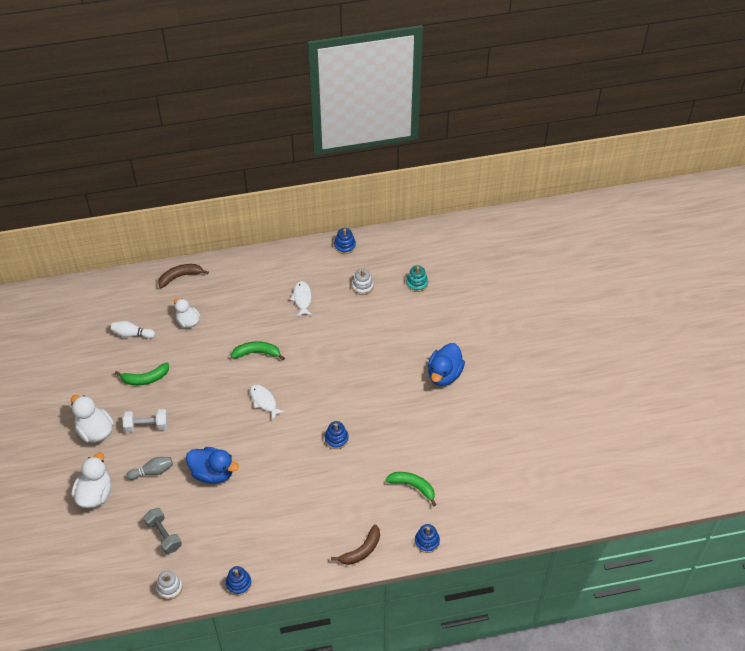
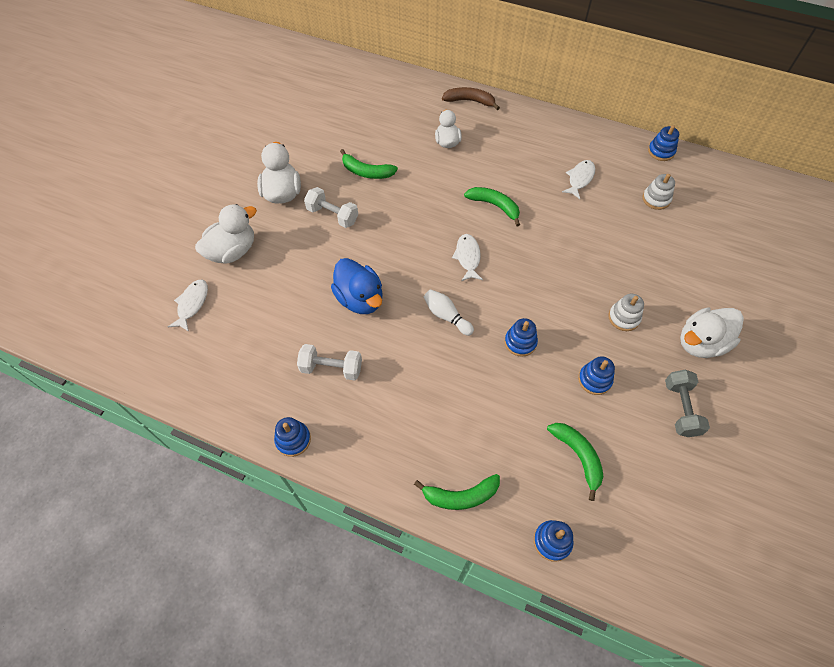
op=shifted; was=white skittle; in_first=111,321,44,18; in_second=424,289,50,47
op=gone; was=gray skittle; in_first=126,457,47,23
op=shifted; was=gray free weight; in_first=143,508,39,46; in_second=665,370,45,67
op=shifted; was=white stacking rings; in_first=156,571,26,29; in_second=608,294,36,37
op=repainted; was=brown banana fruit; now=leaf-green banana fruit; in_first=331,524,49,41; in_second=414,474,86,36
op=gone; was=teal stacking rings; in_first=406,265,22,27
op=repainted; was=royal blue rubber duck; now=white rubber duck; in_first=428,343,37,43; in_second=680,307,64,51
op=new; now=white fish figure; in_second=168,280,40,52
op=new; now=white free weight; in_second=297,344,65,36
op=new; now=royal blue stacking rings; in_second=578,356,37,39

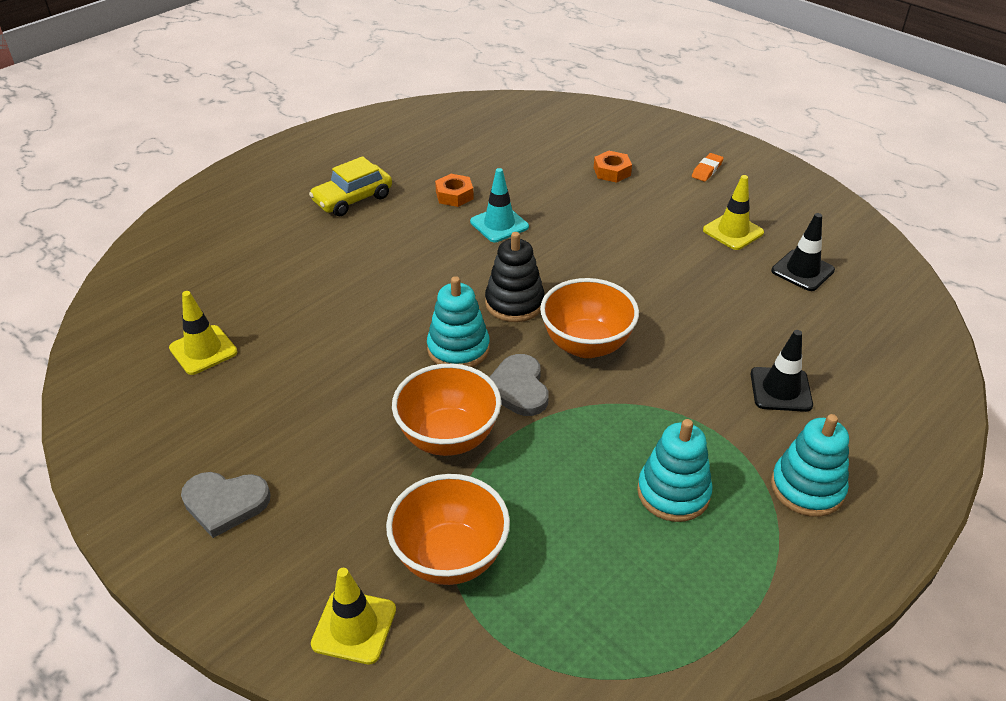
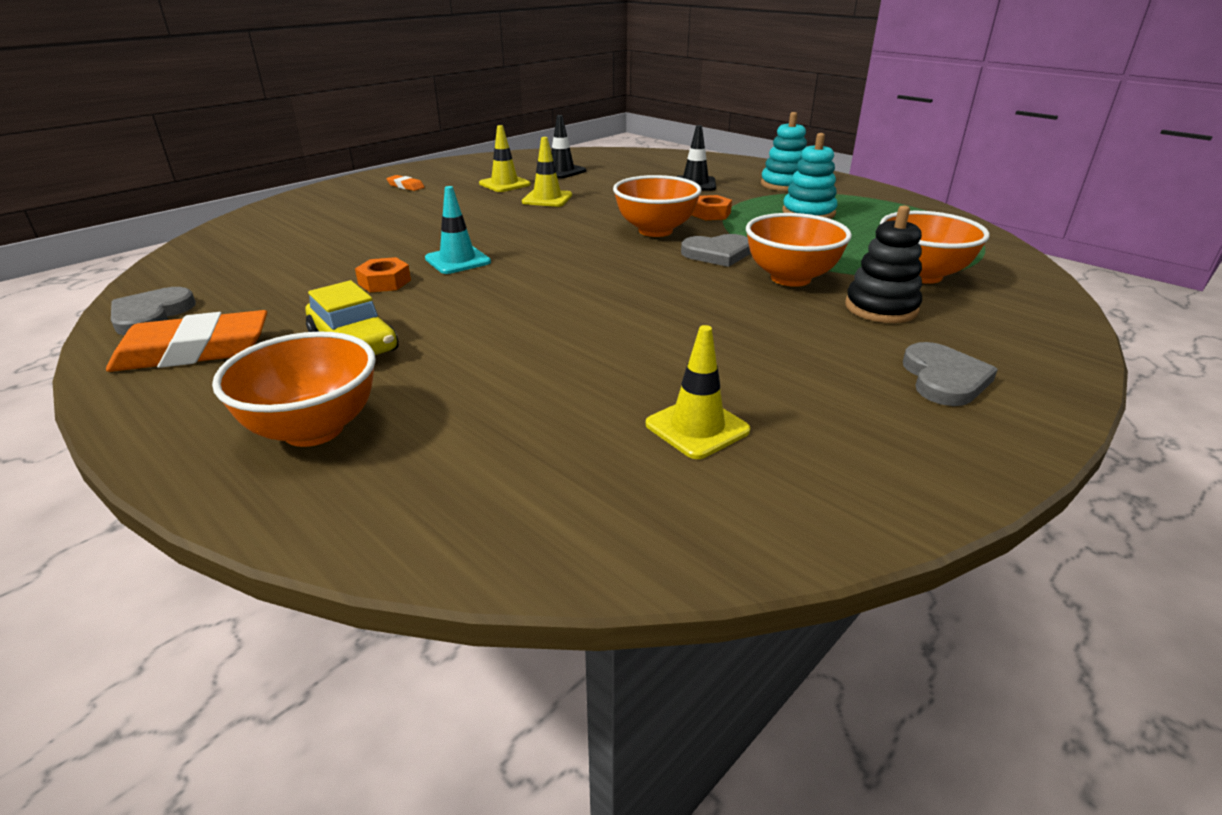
op=shifted; was=yellow road cone; in_first=311,568,85,96; in_second=522,137,50,70
op=gone; was=teal stacking rings; in_first=427,276,63,91
op=shifted; was=jet-black stacking rings; in_first=485,232,60,90; in_second=845,205,77,118
op=shifted; was=orange-coloured hexagon nut; in_first=594,151,38,32; in_second=692,195,40,25
op=new; now=orange-coloured gum eraser; in_second=106,310,161,62
op=new; now=gray heart shape; in_second=111,287,85,49
op=new; now=orange-coloured deep dish; in_second=212,331,164,116

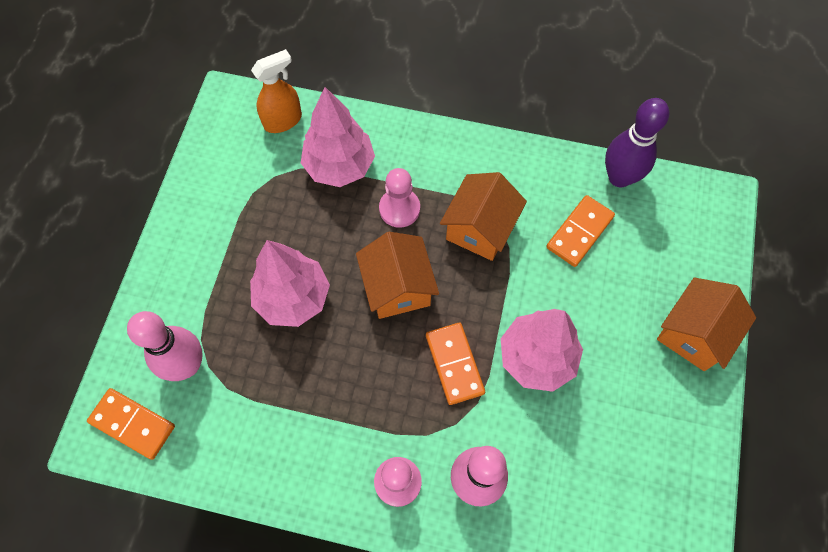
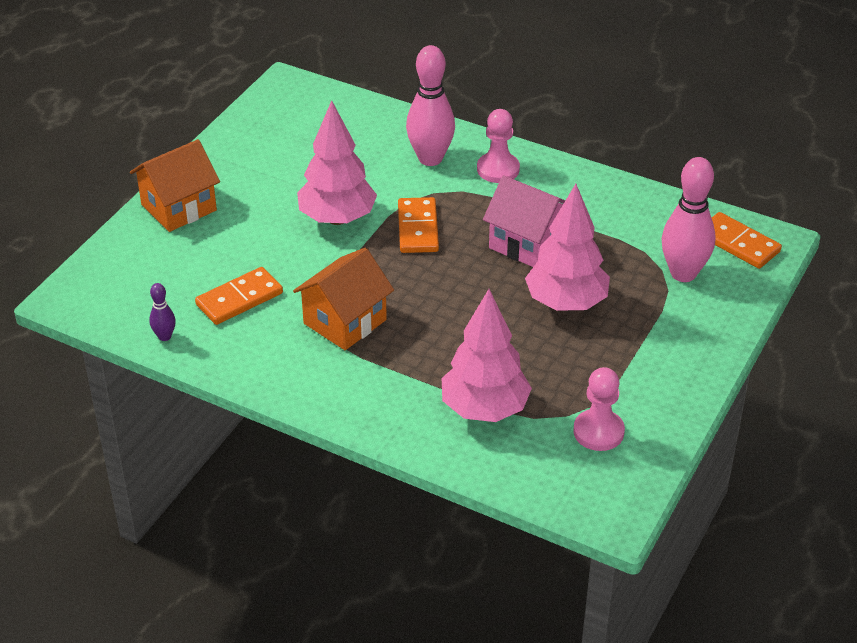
op=gone; was=orange-coloured spray cleaner; in_first=251,49,51,84
op=gone; was=orange-coloured cottage; in_first=356,232,83,87
op=shifted; was=pink chess pawn; in_first=379,168,41,60; in_second=573,367,52,84
op=scaled; was=purple skittle; in_first=605,98,64,89; in_second=149,283,27,58; ratio=0.47
op=new; now=pink cottage; in_second=483,175,82,92

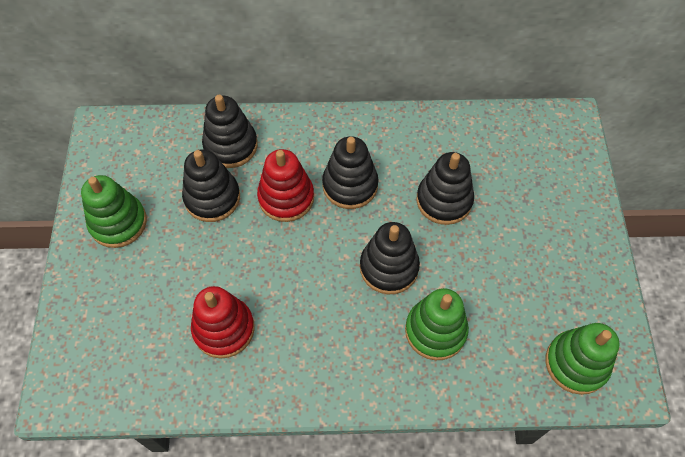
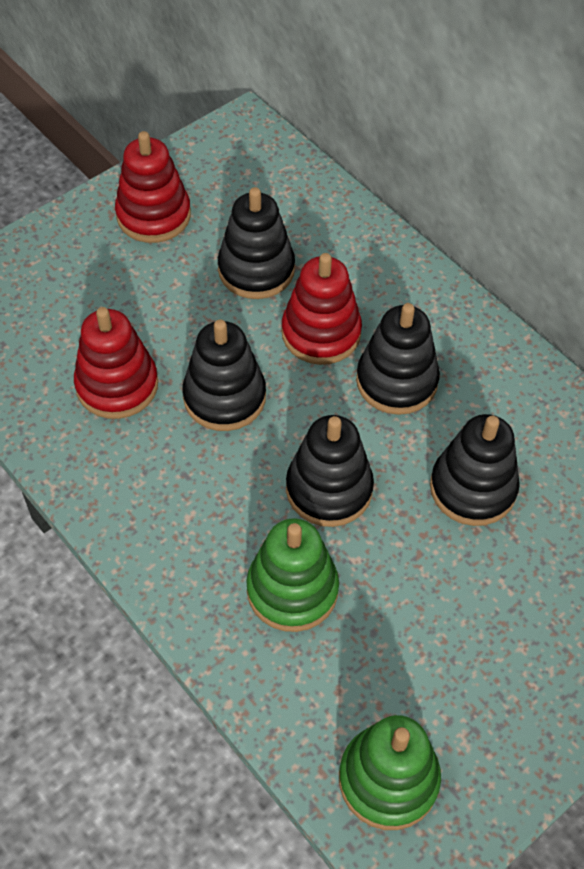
op=repainted; was=leaf-green stacking rings; now=crimson stacking rings; in_first=81,175,66,73; in_second=115,131,76,112
op=shifted; was=jet-black stacking rings; in_first=202,95,56,73; in_second=182,319,84,112

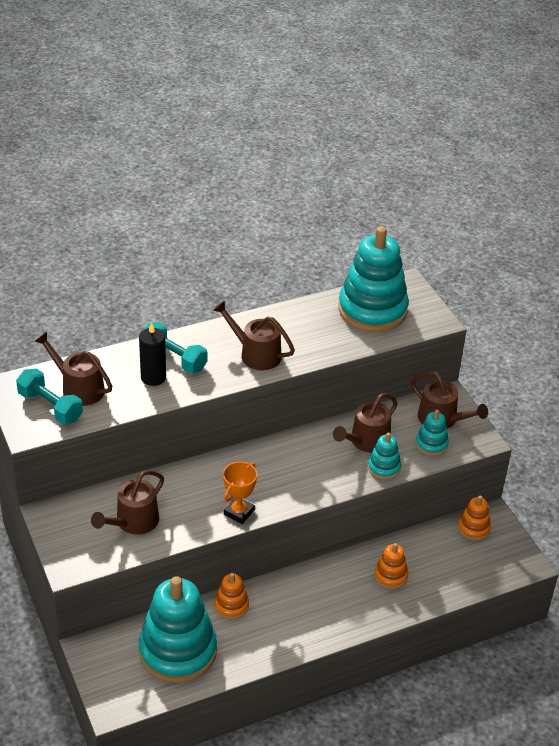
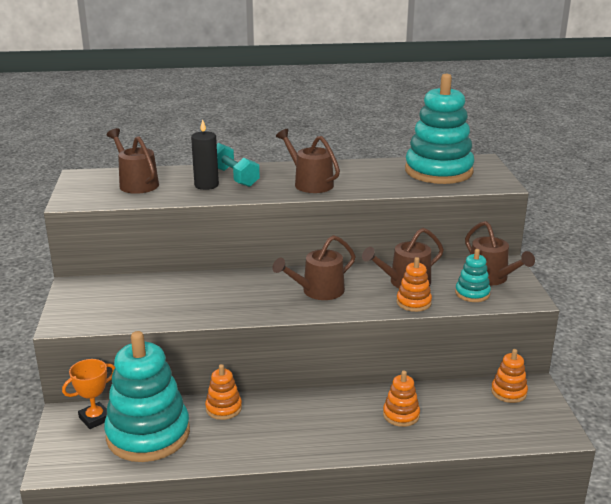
op=gone; was=teal free weight; in_first=16,369,67,55
op=shifted; was=brown watering can; in_first=91,470,73,65; in_second=272,235,84,65
op=shifted; was=orange-coloured prize cup; in_first=223,462,34,62; in_second=62,359,53,70
op=repainted; was=teal stacking rings; now=orange-coloured stacking rings; in_first=368,433,33,47; in_second=396,257,36,55

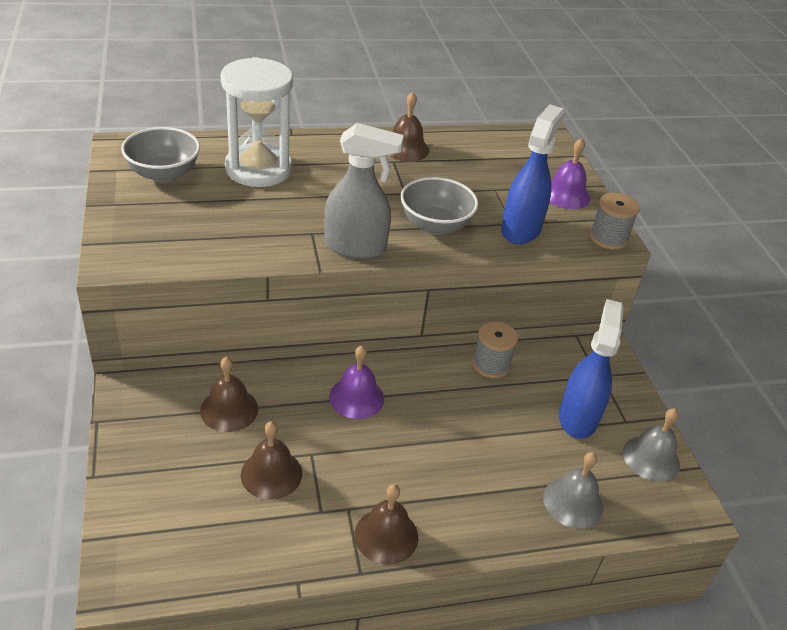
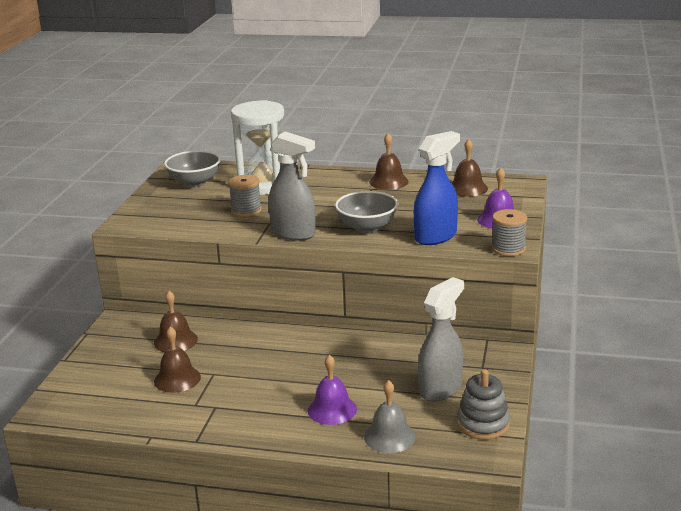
op=shifted; was=purple bell; in_first=329,346,55,73; in_second=308,355,49,70
op=shifted; was=brown bell; in_first=355,484,63,81; in_second=452,139,36,58
op=shifted; was=gray spool; in_first=472,321,46,57; in_second=228,175,34,42
op=repainted; was=royal blue spray cleaner; now=gray spray cleaner; in_first=559,299,64,140; in_second=418,277,46,125
op=swapped; was=gray bell; now=gray stacking rings; in_first=623,408,57,74; in_second=457,369,53,71

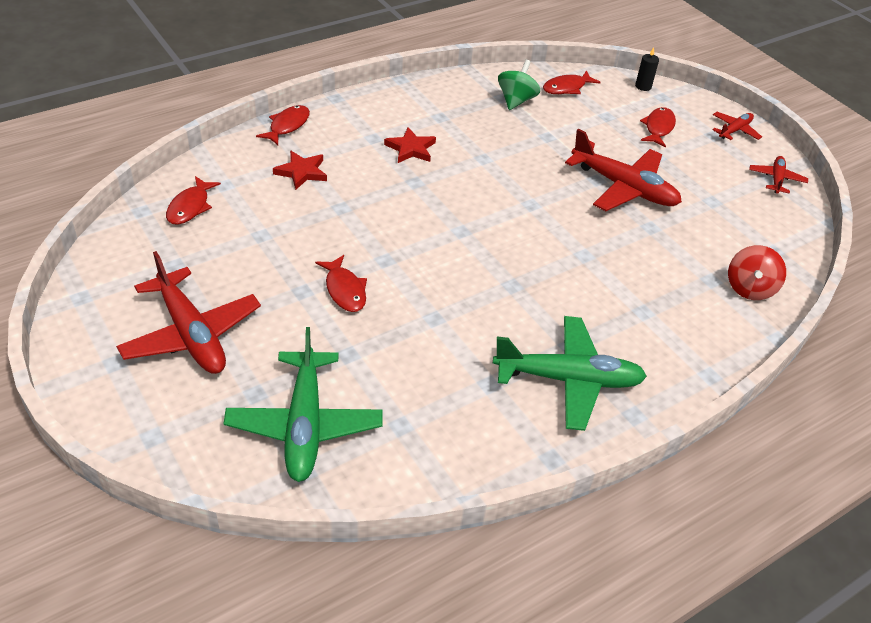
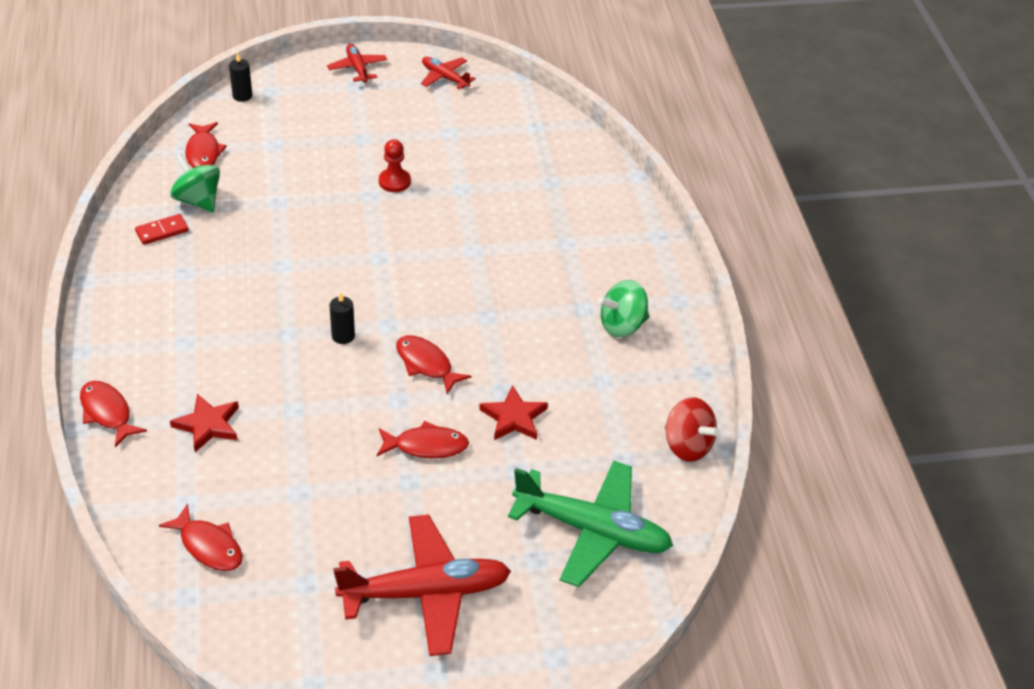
op=shifted; was=crimson five-pointed star; in_first=384,127,52,36; in_second=479,385,69,55
op=swapped; was=leaf-green aeroplane; now=leaf-green whirligig; in_first=493,316,154,115; in_second=598,280,51,58
op=swapped; was=crimson aeroplane; now=crimson chess pawn; in_first=565,129,117,82; in_second=379,139,32,53
op=shifted; was=crimson fish figure; in_first=640,107,36,40; in_second=396,336,76,58
op=shifted; was=crimson whirligig; in_first=728,245,58,55; in_second=665,397,55,65
op=new; now=crimson domino piece; in_second=135,214,54,31
op=new; now=jet-black pillar candle; in_second=329,292,26,52

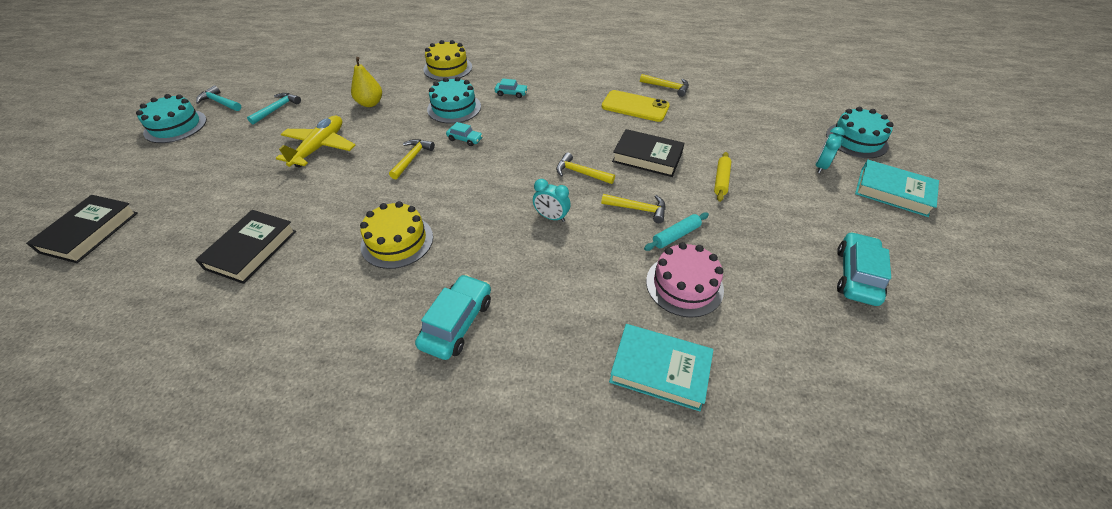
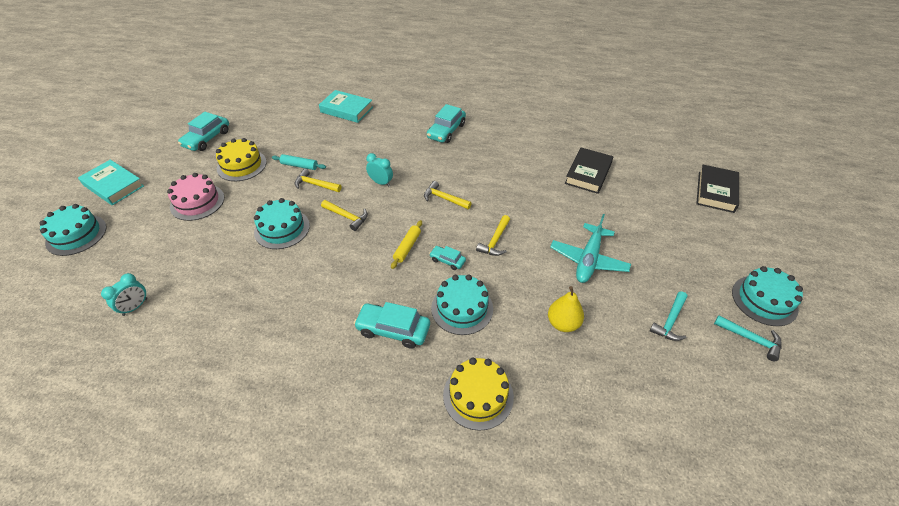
op=repainted; was=yellow aeroplane; now=teal aeroplane; in_first=276,116,79,51; in_second=550,214,81,69
op=shifted; was=yellow gateau; in_first=360,201,73,68; in_second=216,138,51,43
op=scaled; was=teal automobile; in_first=495,78,33,20; in_second=354,302,76,47; ratio=1.82
op=gone; was=yellow mobile phone; in_first=602,90,68,32
op=swapped; was=jet-black book; now=teal gateau; in_first=612,129,73,48; in_second=254,198,56,51
op=shifted; was=yellow carpenter's hammer; in_first=640,74,49,23; in_second=424,181,48,28
op=rotated; was=teal rolling pin; in_first=644,213,65,38; in_second=272,154,54,16; clockwise=45
op=shifted; was=pink gateau; in_first=646,242,78,76; in_second=167,173,57,48
op=shifted; was=yellow rolling pin; in_first=714,152,17,50; in_second=391,220,31,49
op=shifted; was=teal alarm clock; in_first=816,127,29,46; in_second=101,273,46,43

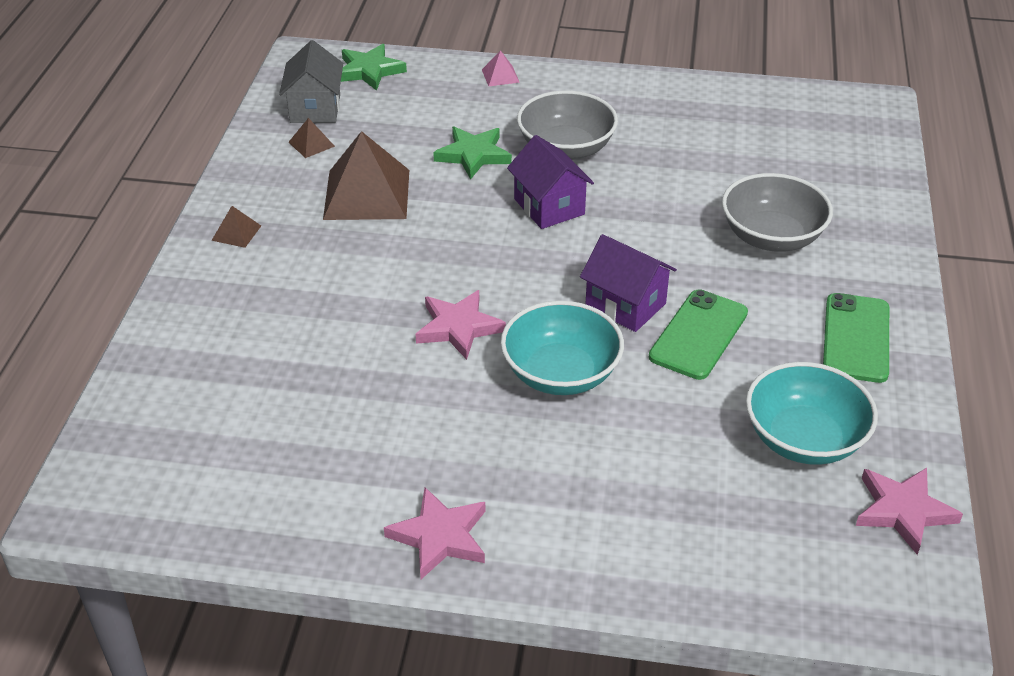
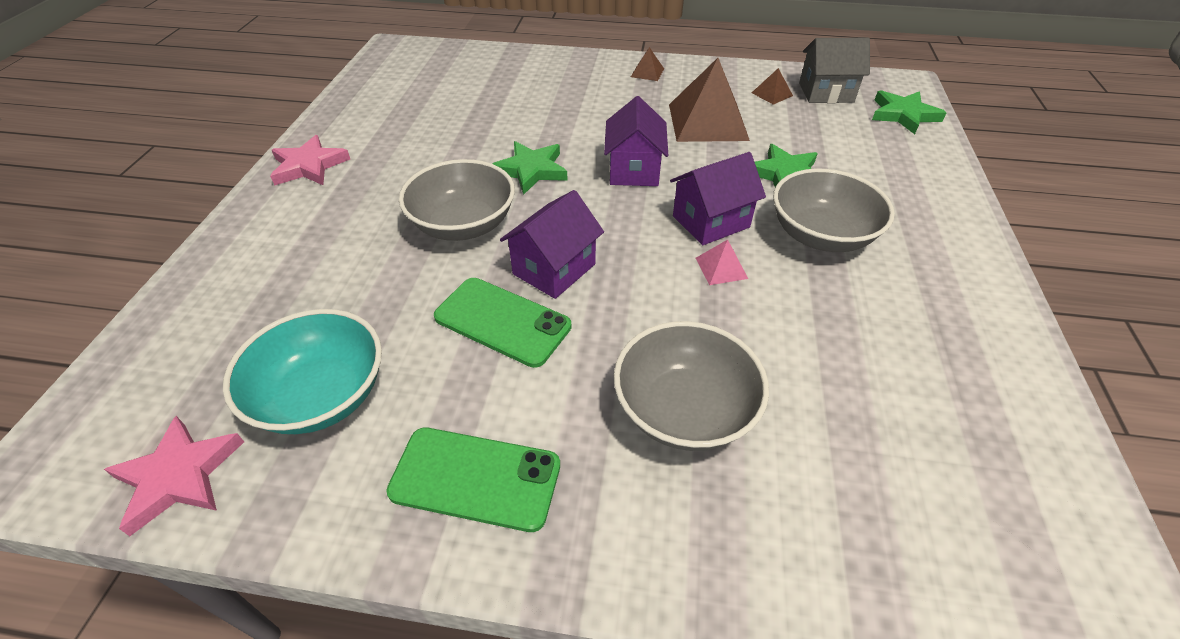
op=repainted; was=pink five-pointed star; now=leaf-green five-pointed star; in_first=415,290,91,70; in_second=492,141,76,54
op=shifted; was=pink pyramid shape; in_first=482,50,38,36; in_second=696,240,52,45
op=repainted; was=teal deep dish; now=gray deep dish; in_first=501,301,123,94; in_second=399,159,116,82
op=new; now=purple cottage; in_second=604,96,64,90

